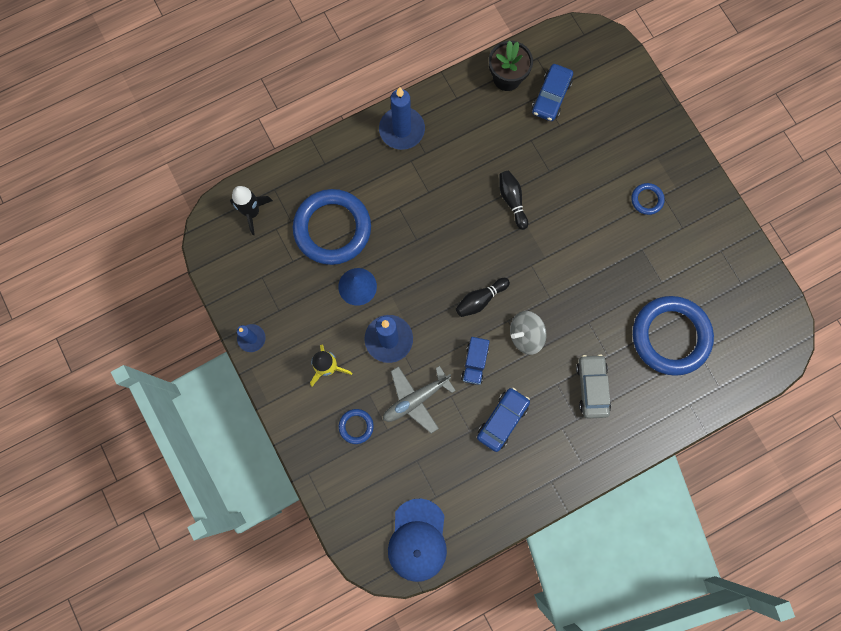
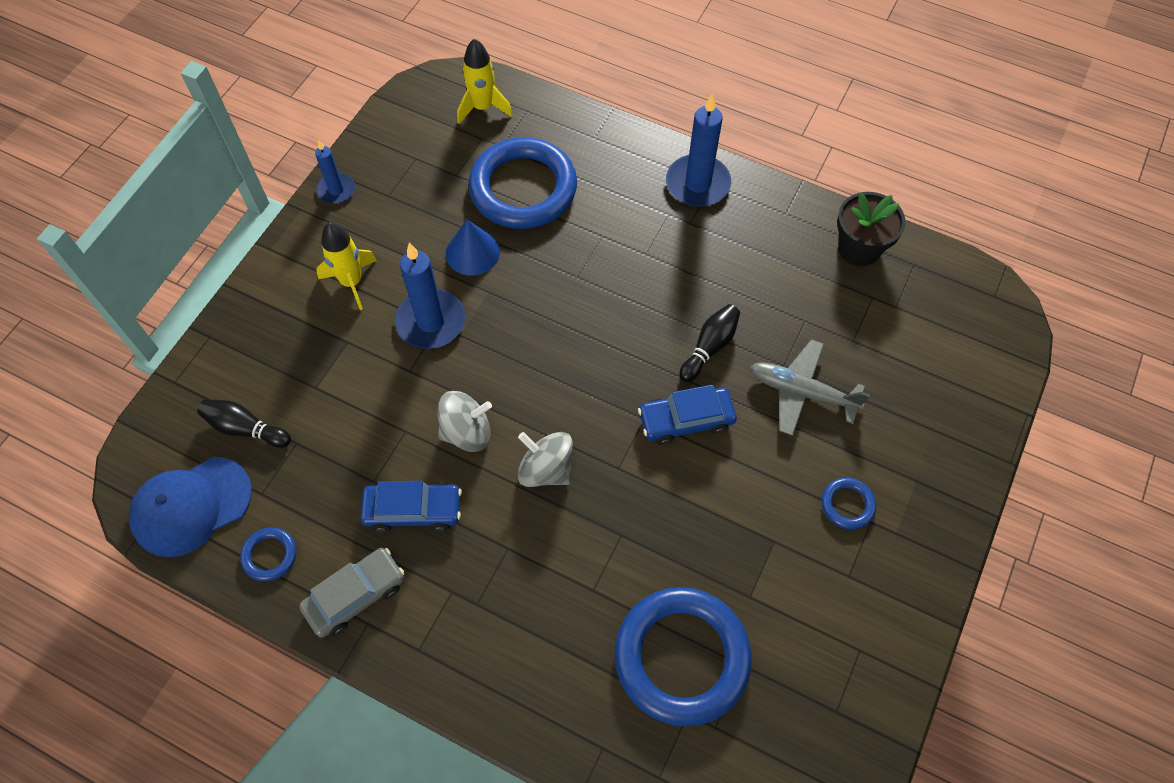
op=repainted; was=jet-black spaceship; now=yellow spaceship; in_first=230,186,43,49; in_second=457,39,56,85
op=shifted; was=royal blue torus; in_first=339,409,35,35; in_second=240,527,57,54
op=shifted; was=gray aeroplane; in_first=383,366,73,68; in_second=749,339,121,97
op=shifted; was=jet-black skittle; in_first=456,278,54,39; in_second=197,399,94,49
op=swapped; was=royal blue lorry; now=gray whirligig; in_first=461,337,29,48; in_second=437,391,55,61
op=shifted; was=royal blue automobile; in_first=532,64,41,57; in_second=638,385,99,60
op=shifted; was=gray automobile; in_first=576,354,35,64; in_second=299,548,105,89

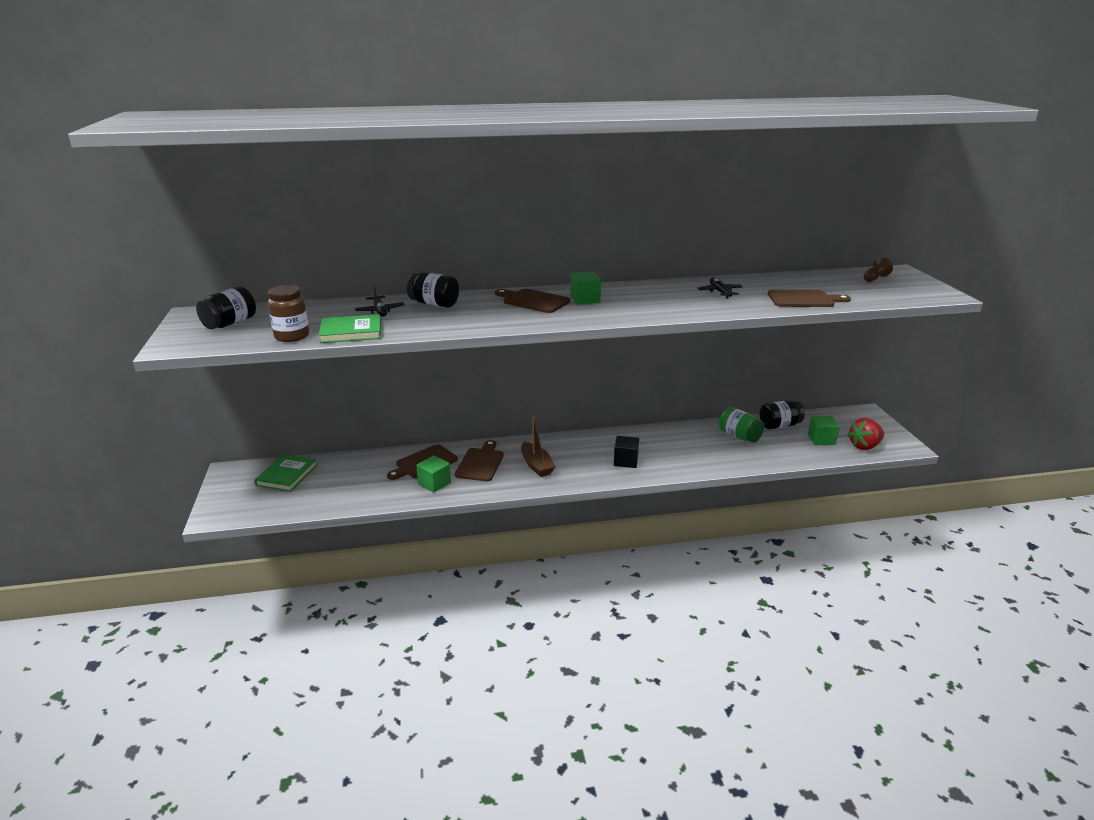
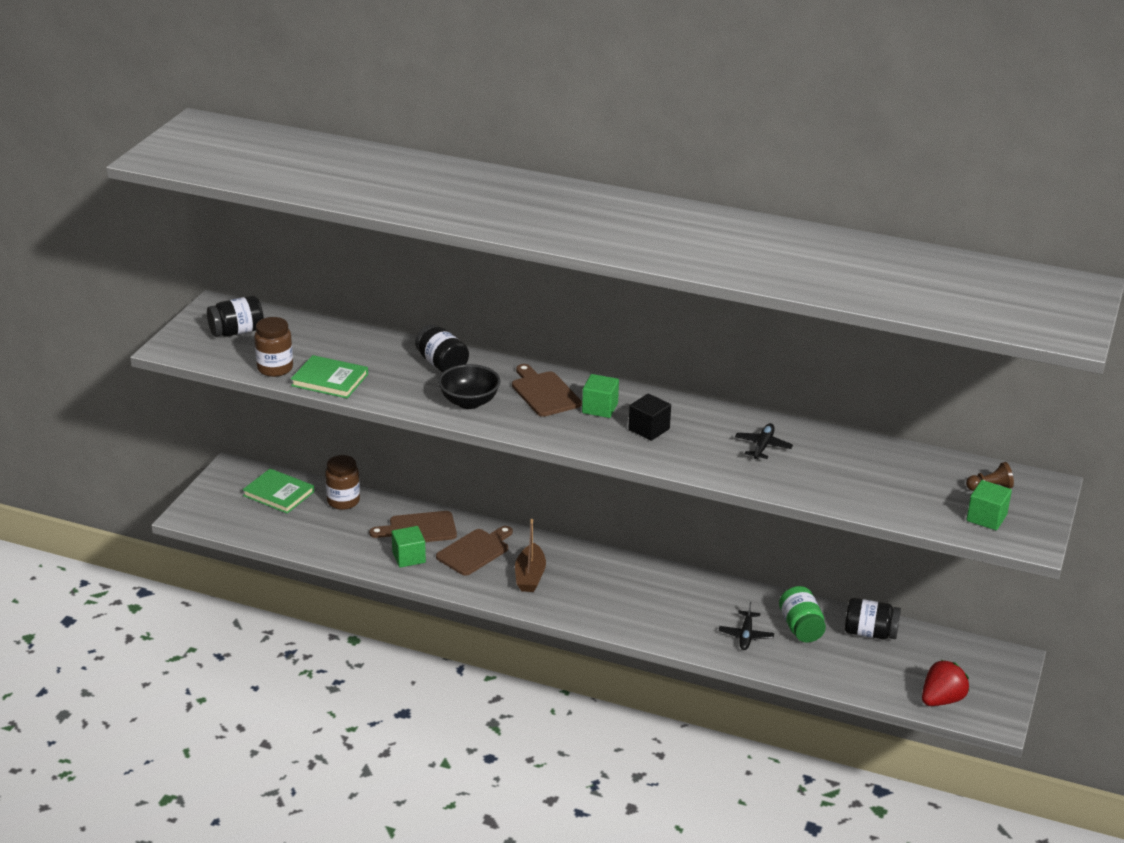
op=rotated; was=leaf-green book; in_first=254,454,63,38; in_second=242,468,72,46; clockwise=75
op=shifted; was=jet-black aeroplane; in_first=355,287,50,30; in_second=719,602,55,48
op=shifted; was=jet-black cube; in_first=614,436,25,32; in_second=628,394,43,47
op=gone; was=brown cutting board; in_first=768,290,83,17
op=shifted; was=leaf-green cube; in_first=808,416,31,29; in_second=966,480,46,50
op=rotated; was=crimson berry; in_first=847,418,37,32; in_second=922,660,47,46; clockwise=135
op=new; now=brown jar; in_second=325,455,35,55
op=new; now=jet-black deep dish; in_second=438,364,62,45

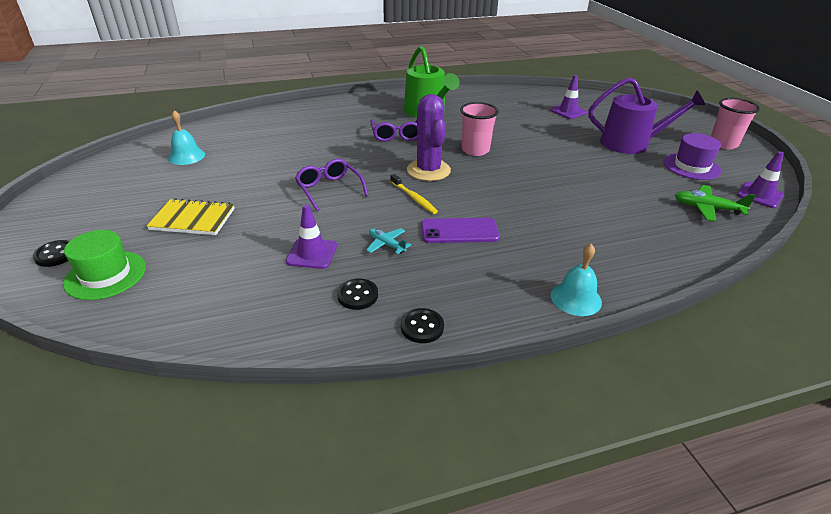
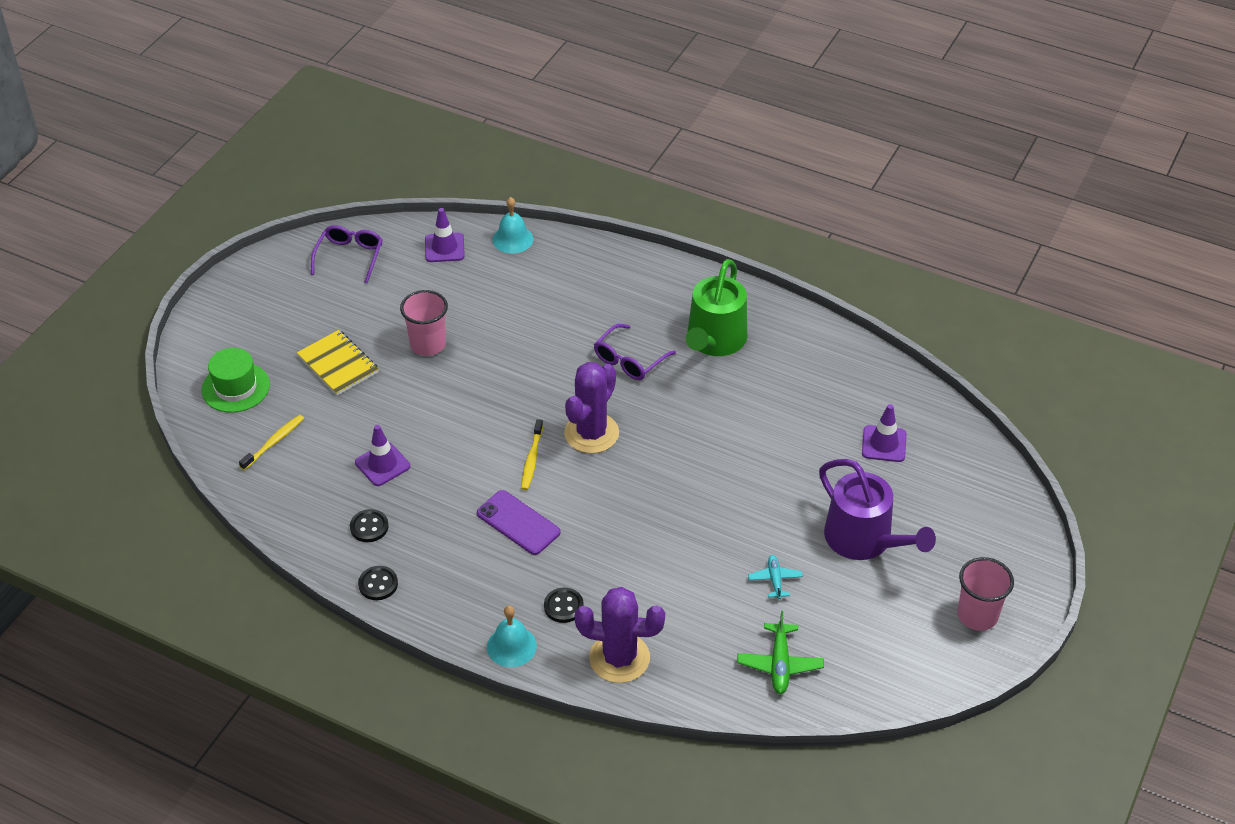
op=shifted; was=jet-black shirt button; in_first=33,240,36,27; in_second=544,588,40,35
op=shifted; was=teal bell; in_first=168,110,37,55; in_second=492,197,41,56
op=shifted; was=purple spectacles; in_first=295,159,73,52; in_second=311,225,72,59
op=shifted; was=teal aeroplane; in_first=366,228,45,26; in_second=748,555,55,44
op=shifted; was=pink cup; in_first=460,102,39,54; in_second=400,290,48,66
op=gone; was=purple tall hat; in_first=663,133,59,47
op=rotated; was=leaf-green aeroplane; in_first=675,185,81,37; in_second=737,611,87,83; clockwise=-150
op=shifted; was=purple road cone; in_first=737,151,47,57; in_second=425,208,40,54
op=new; now=yellow toothbrush; in_second=239,415,65,55
op=new; now=purple saguaro cactus; in_second=575,587,90,96

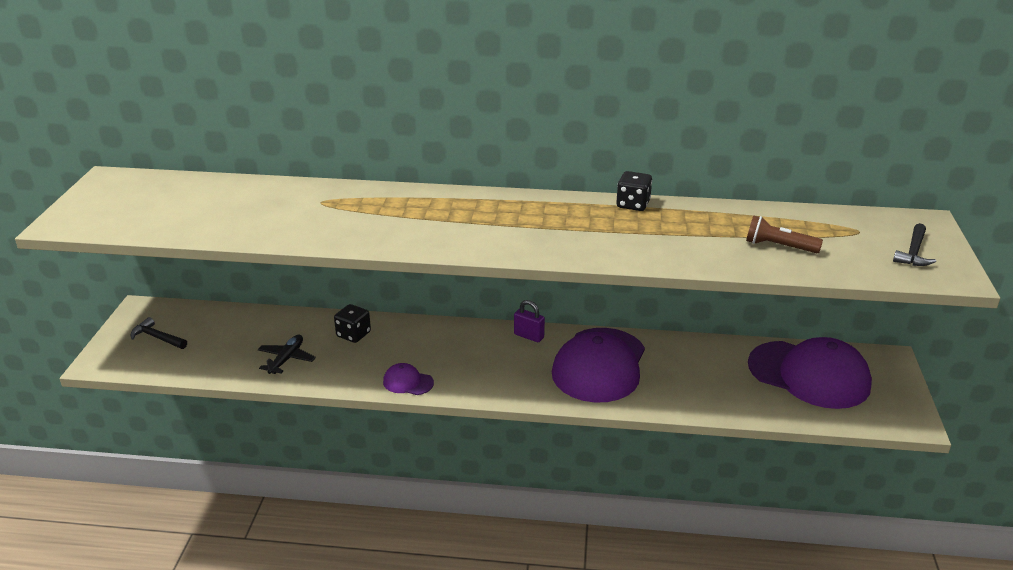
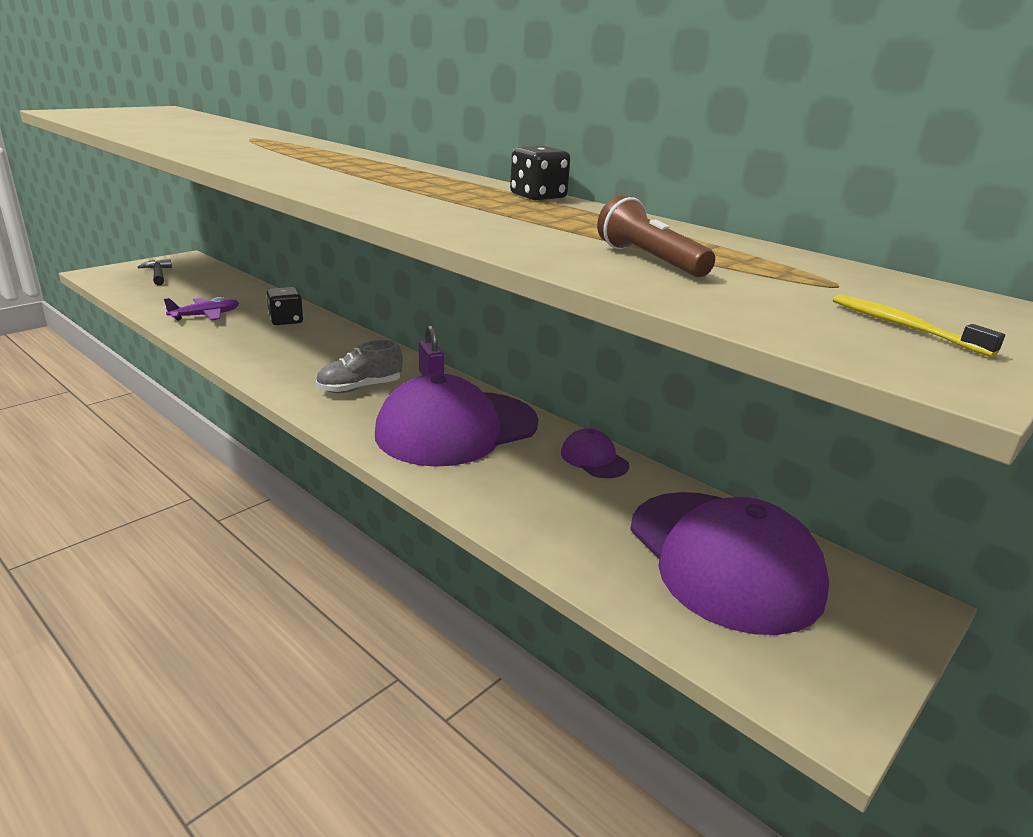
op=repainted; was=jet-black aeroplane; now=purple aeroplane; in_first=258,335,58,39; in_second=164,297,75,24
op=shifted; was=purple baseball cap; in_first=383,363,51,32; in_second=561,428,68,50
op=swapped; was=jet-black carpenter's hammer; now=yellow toothbrush; in_first=893,223,43,43; in_second=833,295,172,62
op=new; now=gray sneaker; in_second=316,340,87,53

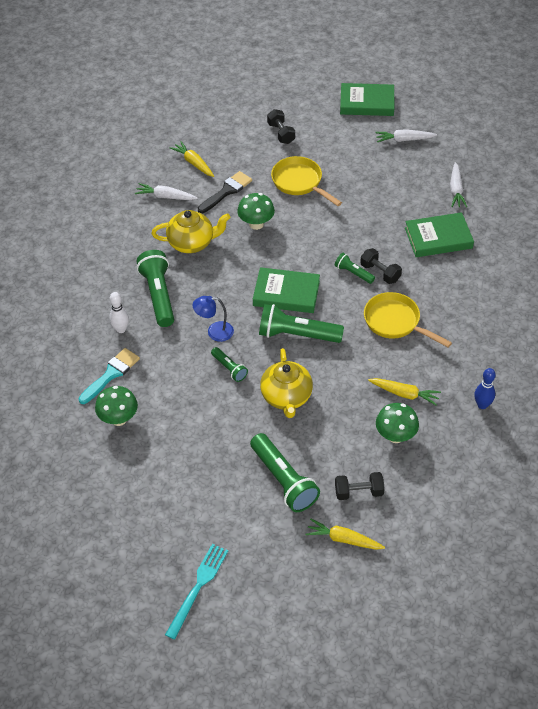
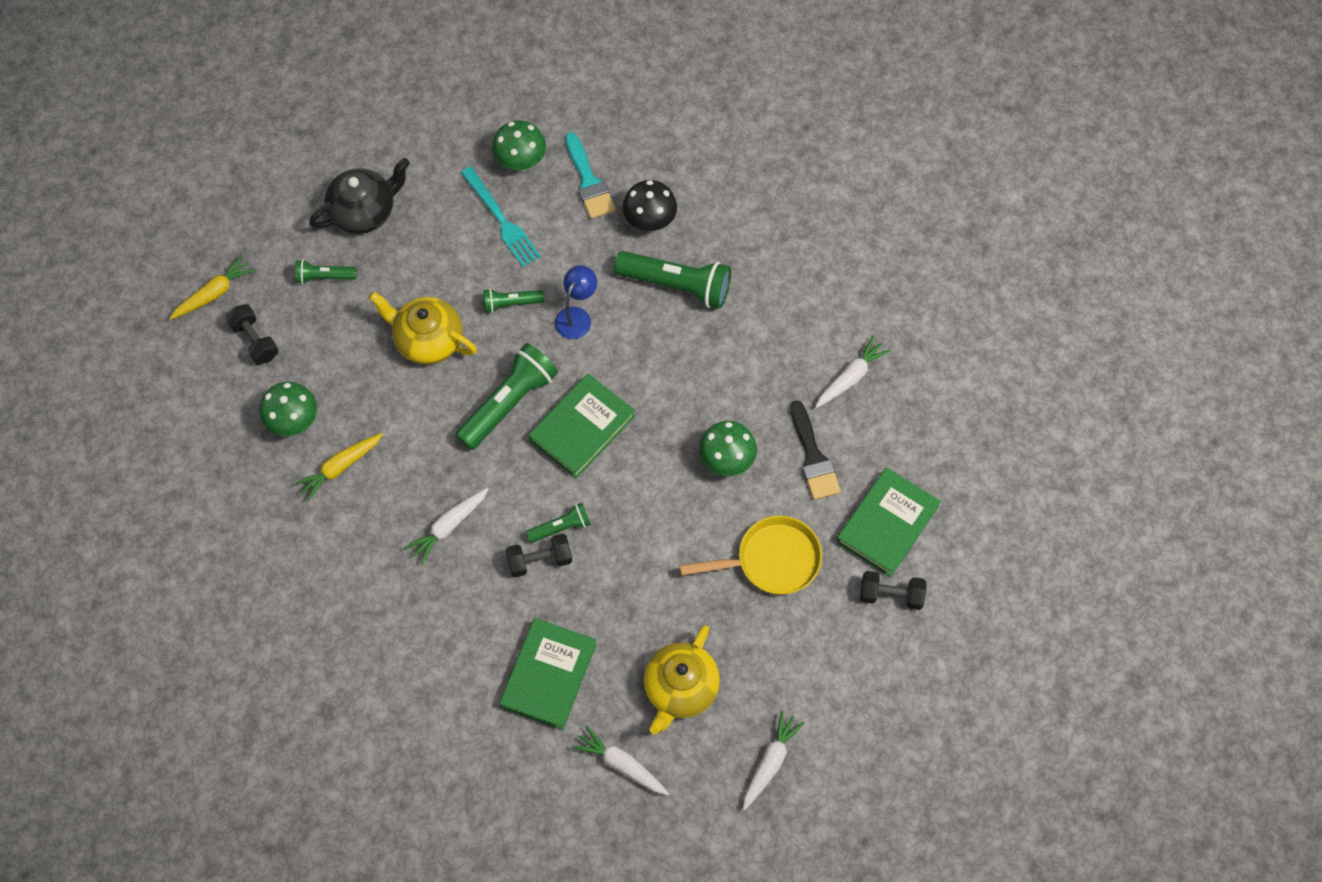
op=swapped; was=white skittle; now=jet-black toadstool; in_first=109,292,20,41; in_second=623,180,54,51
op=shifted; was=yellow teapot; in_first=151,210,79,43; in_second=644,625,76,109
op=shifted; was=teal fork; in_first=165,544,63,96; in_second=461,166,80,101
op=gone; was=yellow toy carrot; in_first=170,141,44,36
op=scaled; was=leaf-green pocket torch; in_first=250,433,70,79; in_second=295,260,62,24; ratio=0.53
op=rotated; was=jet-black free weight; in_first=335,472,50,28; in_second=226,304,53,61; clockwise=-60
op=shifted; was=leaf-green book; in_first=340,83,54,33; in_second=836,467,105,110
op=swapped; was=yellow frying pan; now=white toy carrot; in_first=364,292,88,56; in_second=405,488,83,76
op=gone; was=royal blue skittle; in_first=474,368,22,41
op=new; now=jet-black teapot; in_second=309,158,101,76

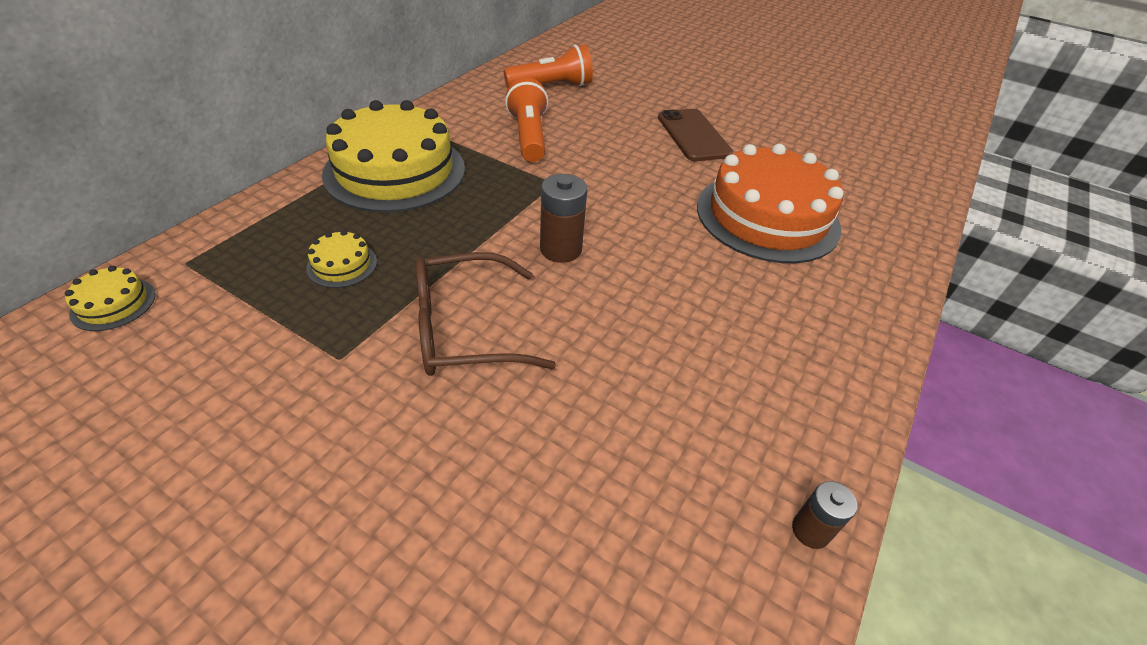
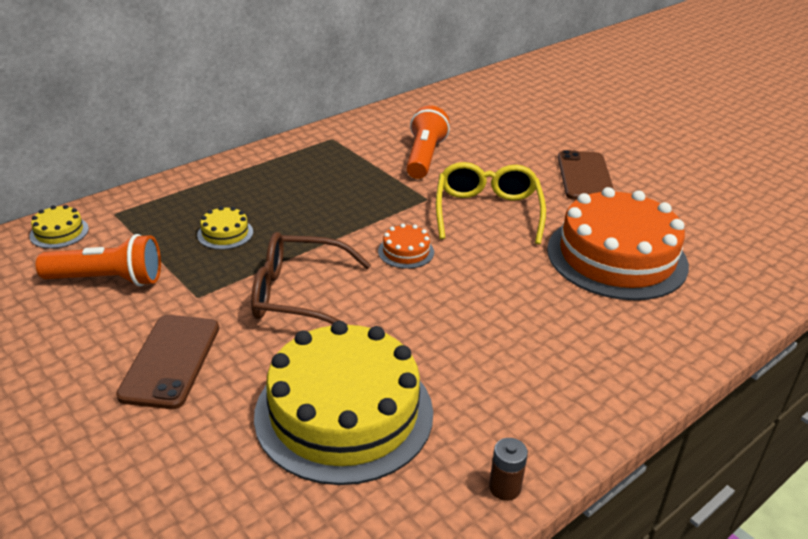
op=shifted; was=yellow gateau; in_first=322,100,143,112; in_second=254,321,179,164
op=shifted; was=orange-coloured pocket torch; in_first=504,44,89,44; in_second=36,234,125,52
op=swapped; was=brown battery; now=orange-coloured gateau; in_first=540,174,47,89; in_second=378,223,56,46
op=new; now=brown mobile phone; in_second=116,315,103,94
op=new; now=yellow spectacles; in_second=436,162,110,82

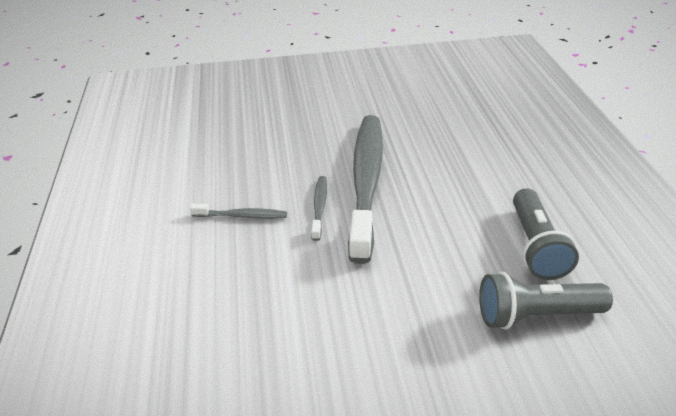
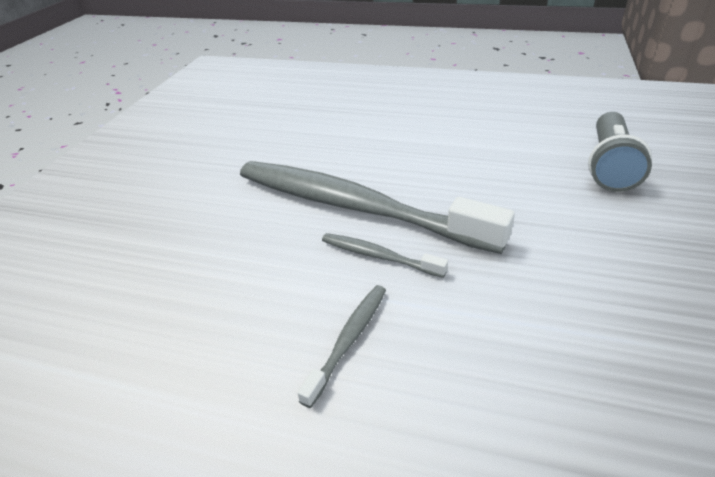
op=gone; was=gray pocket torch; in_first=513,188,66,92

